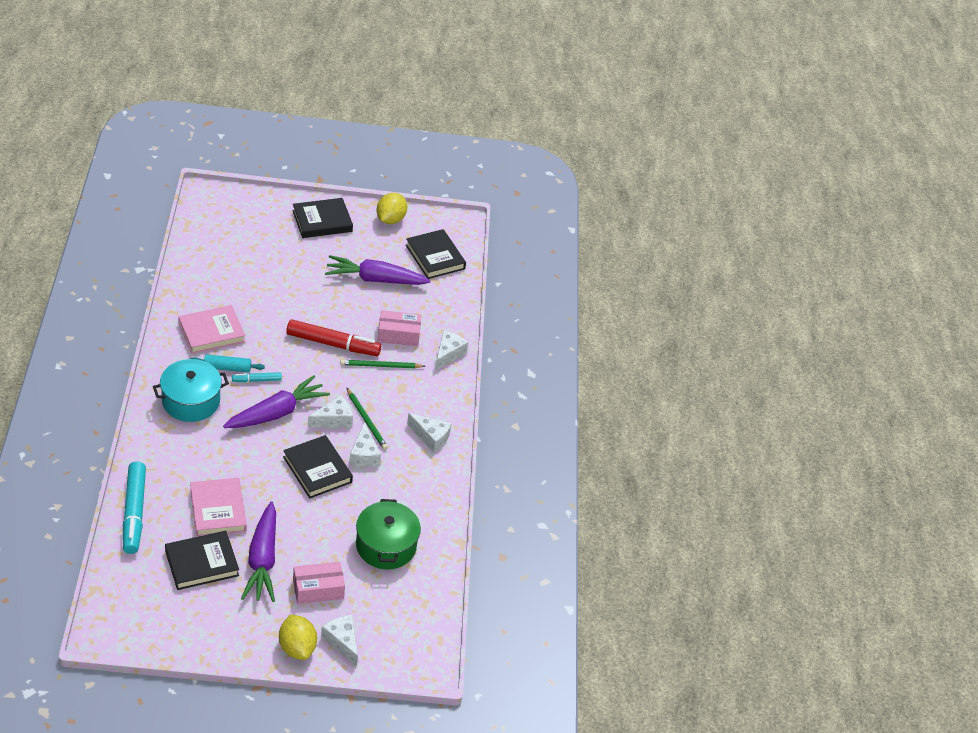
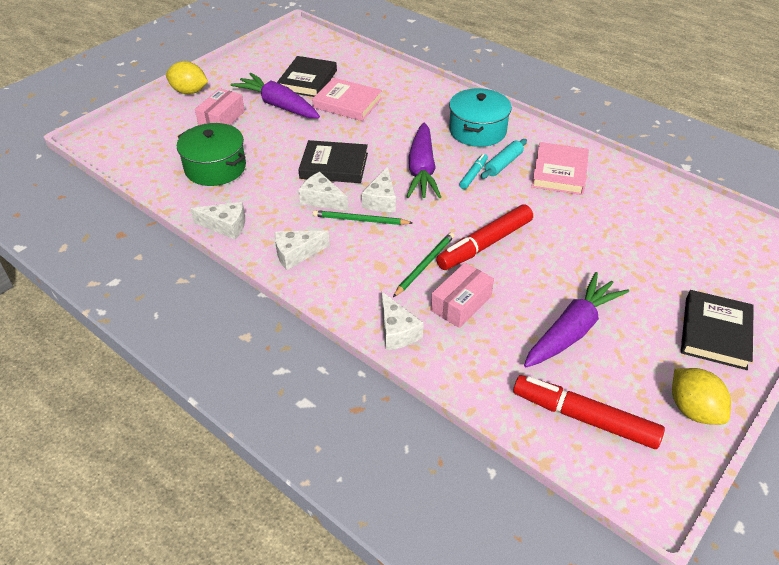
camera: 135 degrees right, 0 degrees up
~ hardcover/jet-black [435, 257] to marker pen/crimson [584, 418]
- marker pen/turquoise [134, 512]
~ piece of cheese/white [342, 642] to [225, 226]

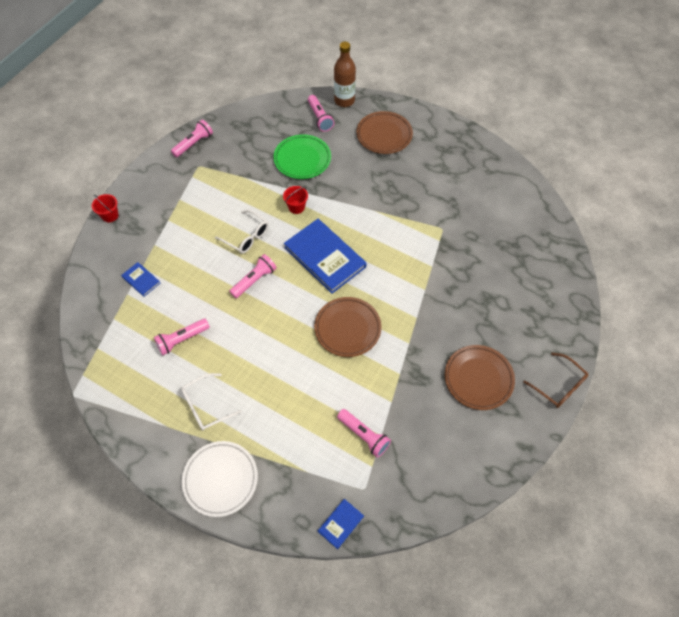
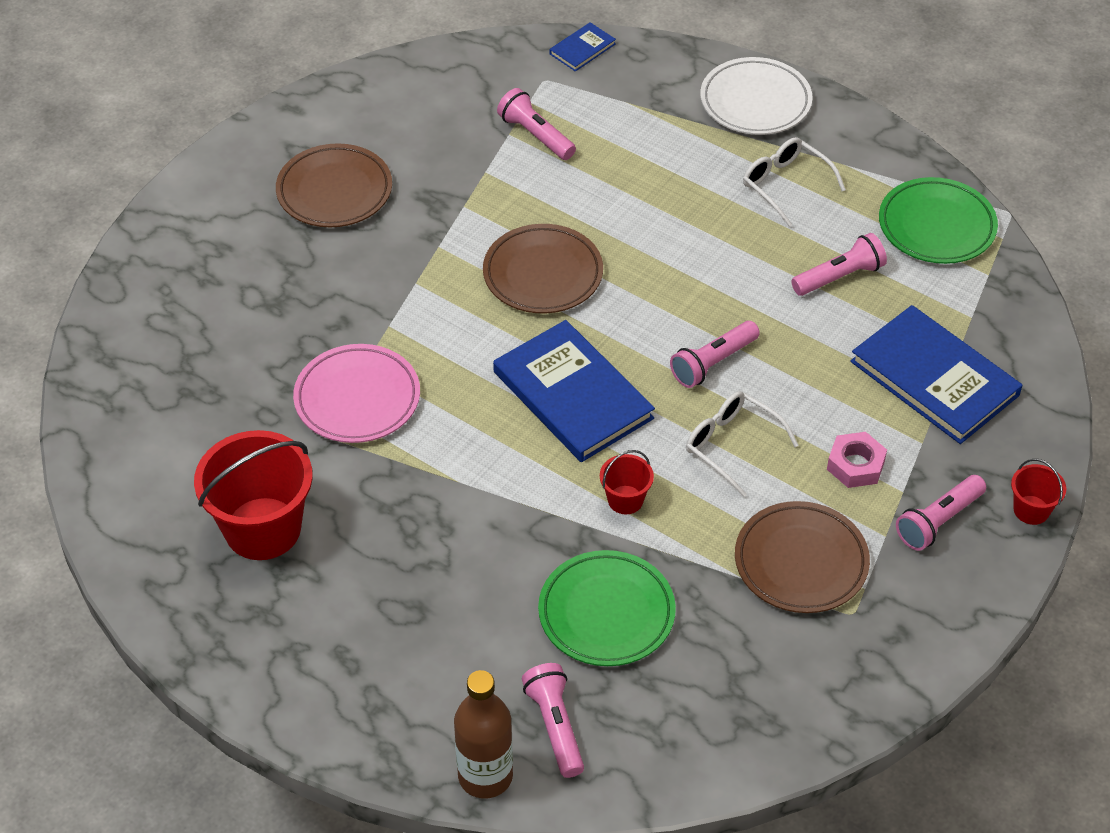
camera: 175 degrees left, 10 degrees down
~ dinner plate/russet [384, 135] to [801, 562]
~ pocket torch/pink [194, 144] to [938, 521]
~ hardcover/cobalt [141, 280] = [934, 378] x2.18
- glasses/russet [558, 385]
~ glasses/white [206, 406] = [786, 185] 105 degrees counterclockwise
+ dinner plate/emerald [936, 226]
+ dinner plate/pink [357, 399]
+ pail/crimson [263, 529]
+ hexagon nut/pink [855, 465]

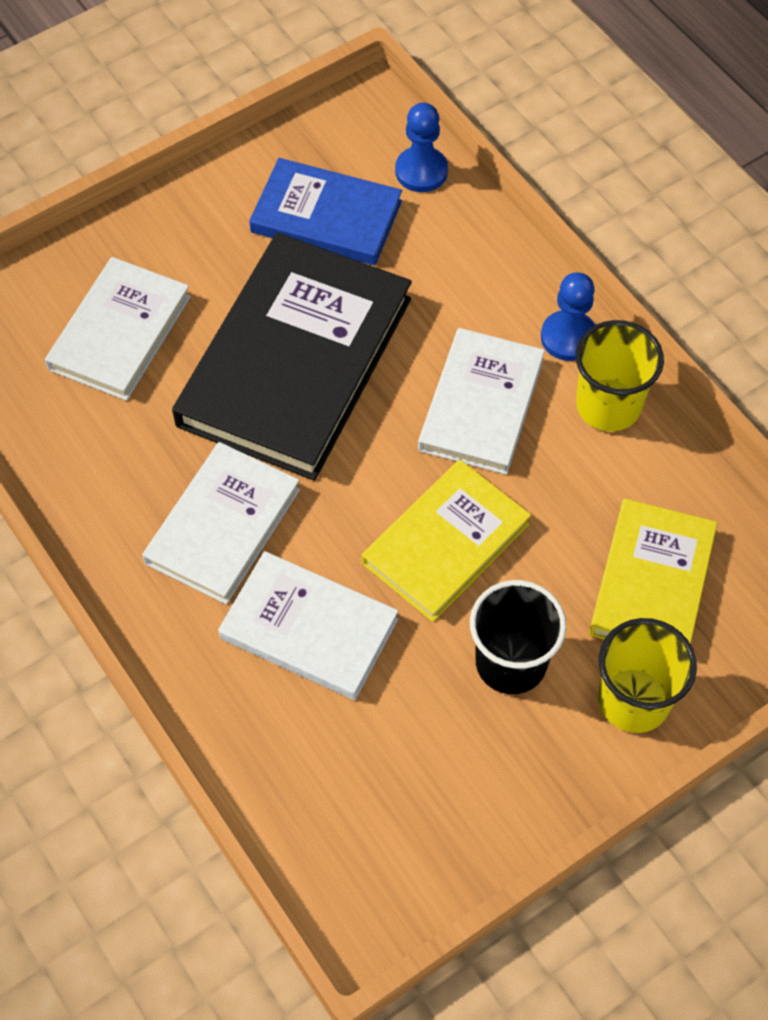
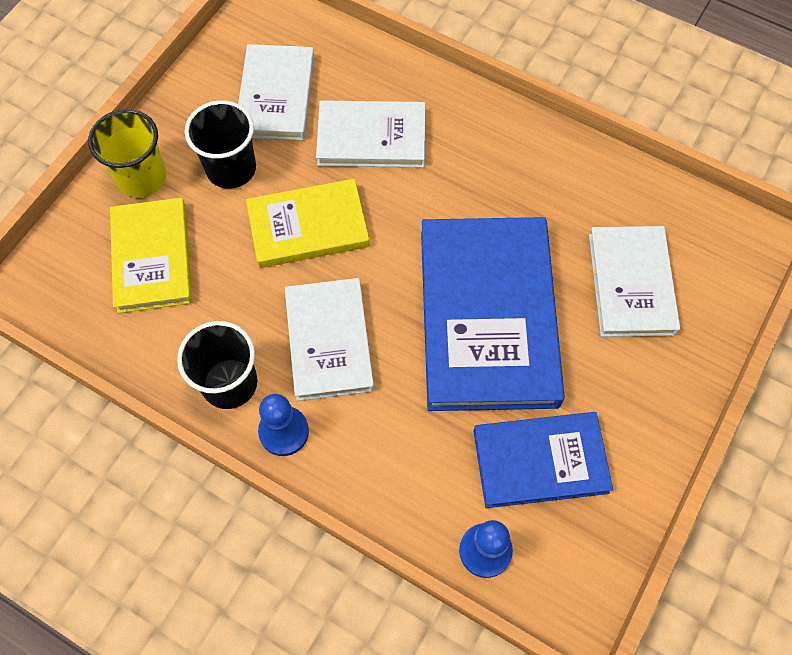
camera: 155 degrees right, 5 degrees up
~ hardcover/jet-black [295, 361] to hardcover/cobalt [487, 317]
~ beaker/golden [608, 405] to beaker/jet-black [229, 383]
~ hardcover/white [223, 526] to [276, 96]
~ hardcover/golden [446, 543] = [308, 226] 60 degrees clockwise

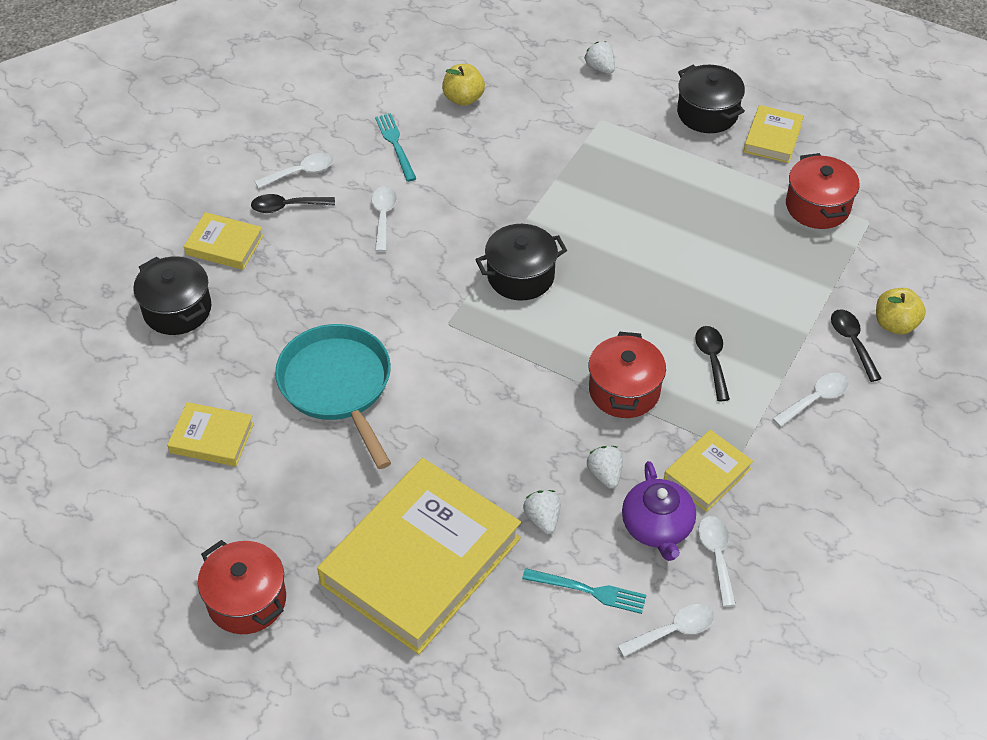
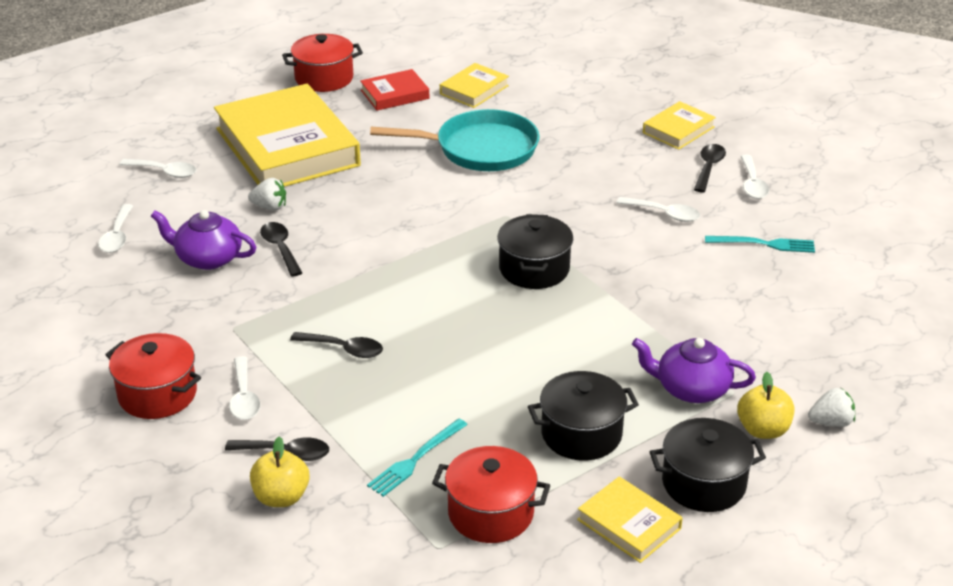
camera: 115 degrees right, 15 degrees down
~ apple/golden [463, 98] to [763, 430]
~ pot/jet-black [177, 309] to [581, 434]
~ pot/crimson [624, 390] to [157, 394]
- hardcover/golden [707, 474]
~ strawberry/white [605, 474] to tablespoon/jet-black [280, 248]
~ tablespoon/white [716, 556] to [164, 172]
~ fork/turquoise [589, 591] to [415, 459]
+ hardcover/crimson [395, 94]
+ teapot/violet [691, 389]

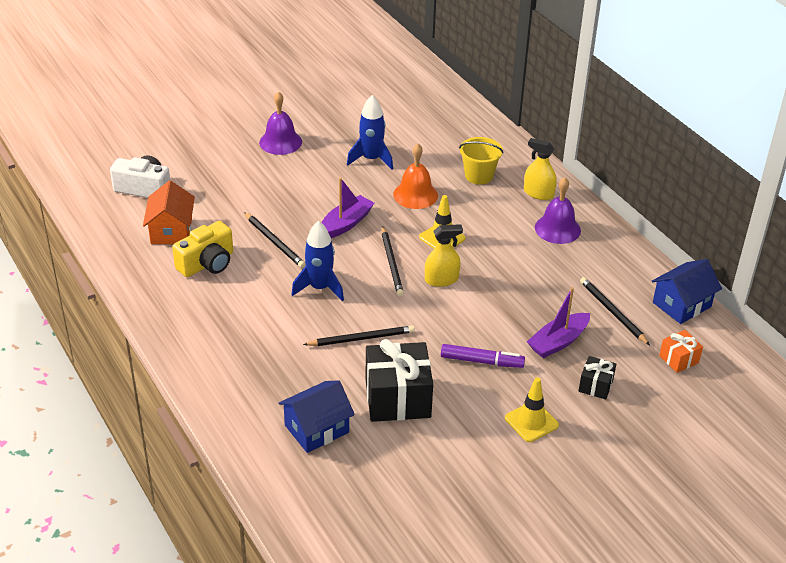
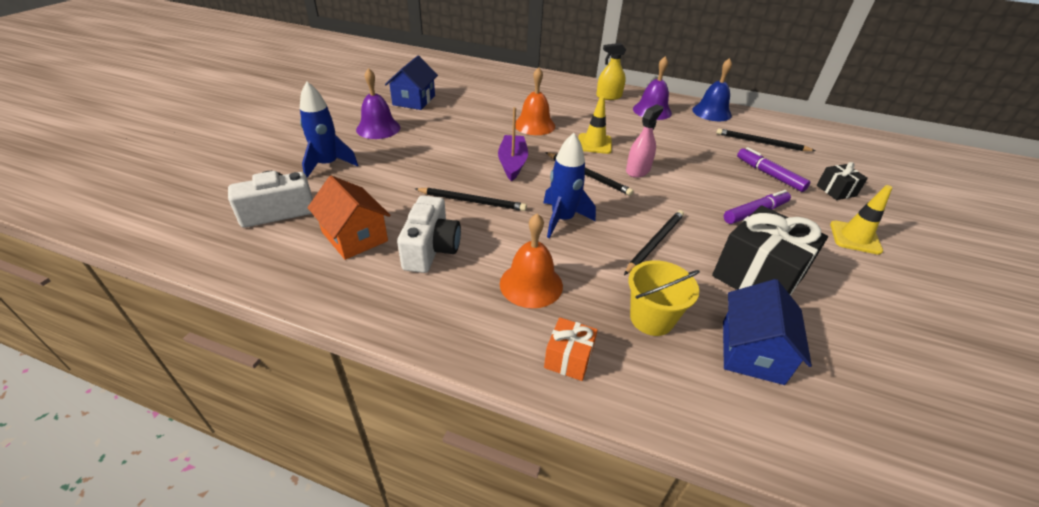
camera: 40 degrees left, 0 degrees up
~ spaceship/cobalt [371, 159] to [328, 165]
~ pail/golden [479, 176] to [651, 318]
~ camera/golden [207, 263] to camera/white [431, 249]
~ spray cleaner/golden [441, 279] to spray cleaner/pink [638, 170]
~ toy house/cobalt [681, 304] to [414, 100]
~ sailboat/violet [558, 342] to marker pen/violet [769, 175]
~ gift/orange [678, 359] to [568, 358]
+ school bell/cobalt [711, 112]
+ school bell/orange [531, 284]

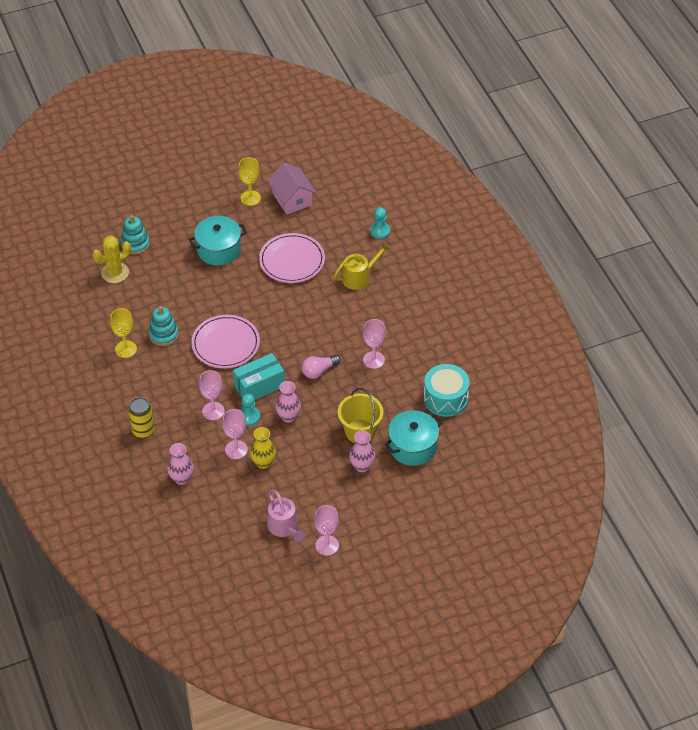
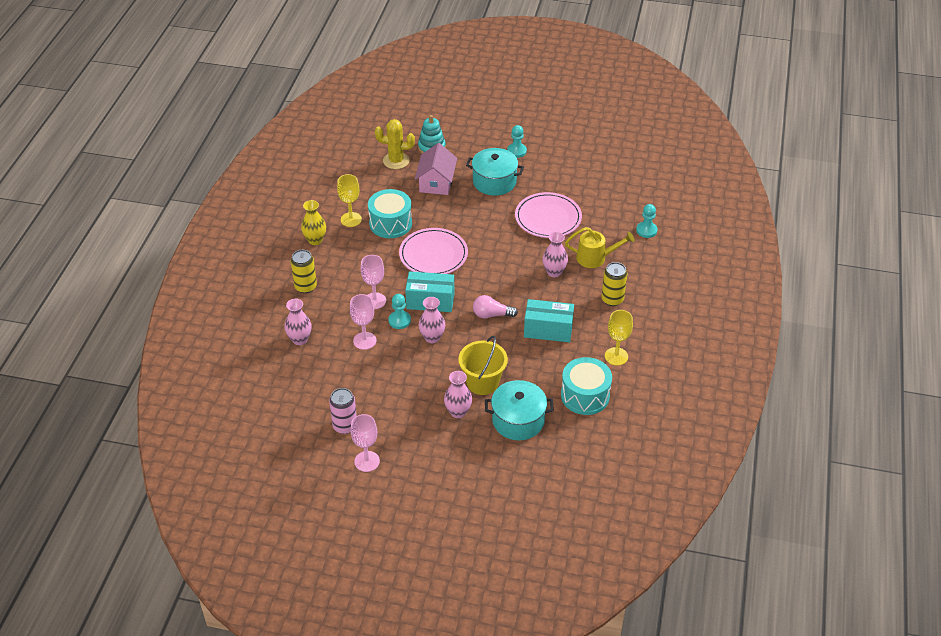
camera: 35 degrees right, 5 degrees down
~ chalice/golden [250, 198] to [616, 356]
~ toy house/pink [292, 199] to [436, 182]
~ stacking rings/turquoise [163, 334] to snare drum/turquoise [390, 223]
~ chalice/pink [373, 360] to package/turquoise [548, 330]
~ tall vase/golden [263, 463] to [315, 240]
~ watering can/pink [284, 528] to soda can/pink [345, 426]
+ game pawn/turquoise [516, 151]
+ tall vase/pink [554, 272]
+ soda can/golden [612, 299]

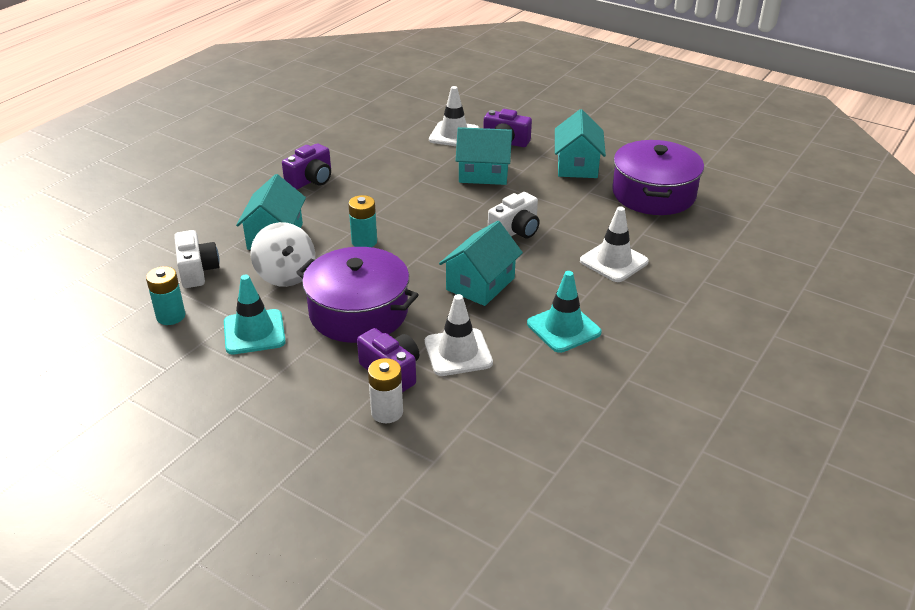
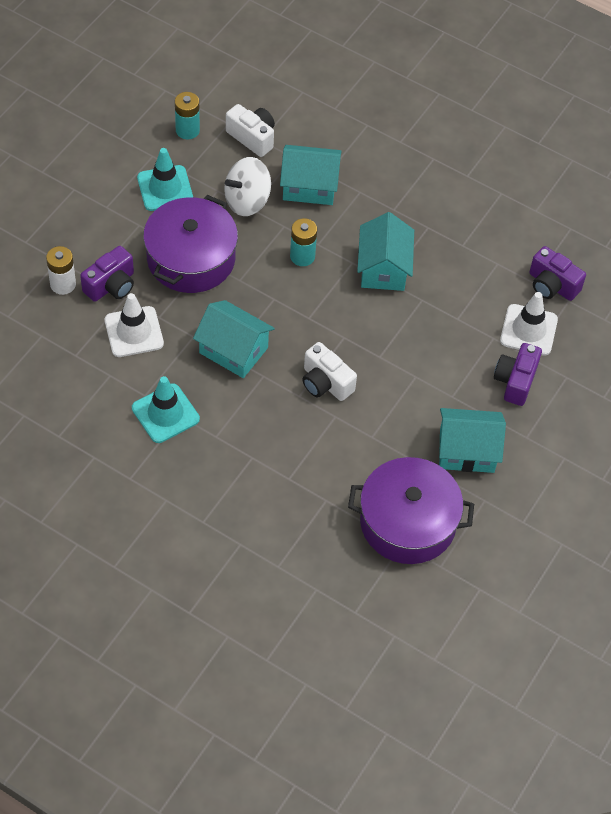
camera: 85 degrees right, 20 degrees up
~ toy house/turquoise [483, 173] to [383, 268]
~ camera/violet [311, 180] to [552, 285]
- safety cone/white [614, 261]
~ camera/white [197, 271] = [252, 137] 120 degrees counterclockwise

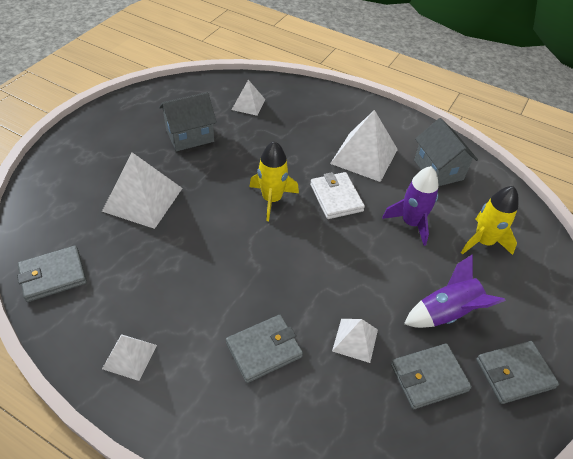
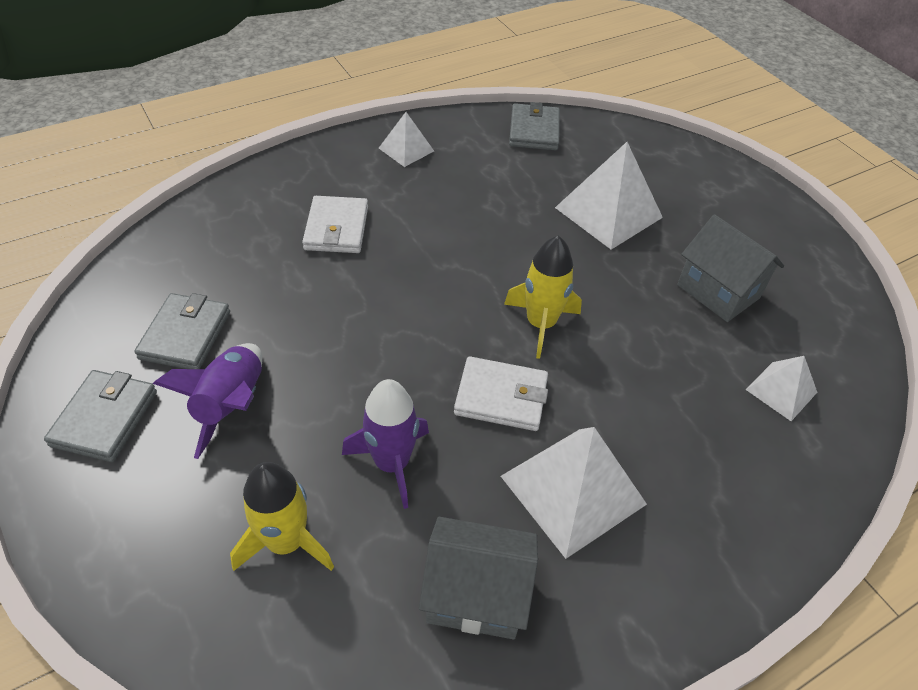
camera: 120 degrees right, 0 degrees up
~ toy house/grey [190, 136] = [718, 291] 45 degrees counterclockwise
~ card wallet/grey [264, 350] to card wallet/white [336, 228]
- solid pyramid/white [355, 340]

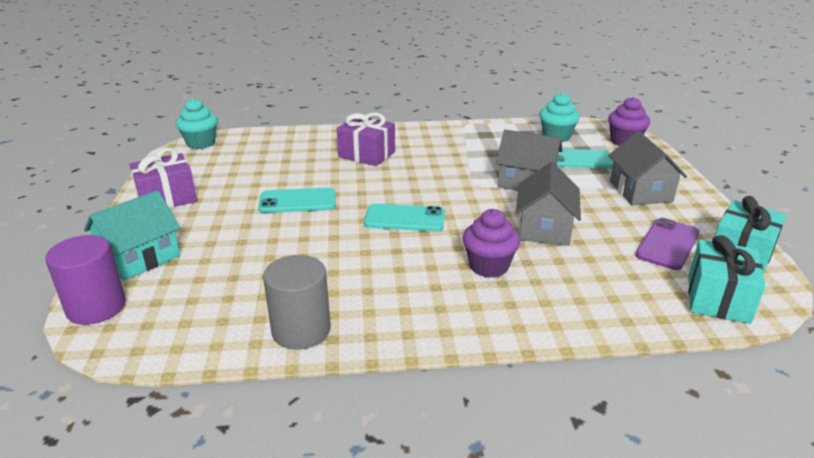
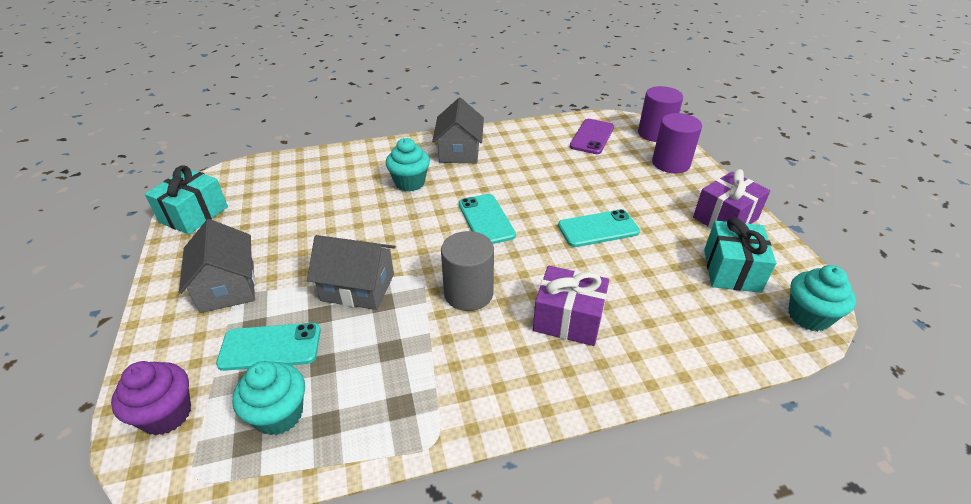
camera: 170 degrees right, 10 degrees up
~ toy house/grey [544, 228] to [459, 151]
~ toy house/turquoise [140, 258] to solid cylinder/violet [671, 163]
~ smartphone/turquoise [404, 219] = [486, 219] 75 degrees clockwise
~ muffin/violet [489, 266] to muffin/turquoise [410, 183]
~ smartphone/violet [667, 244] to [592, 137]
~ gift/turquoise [718, 298] to [731, 270]
~ solid cylinder/grey [301, 330] to [468, 293]

